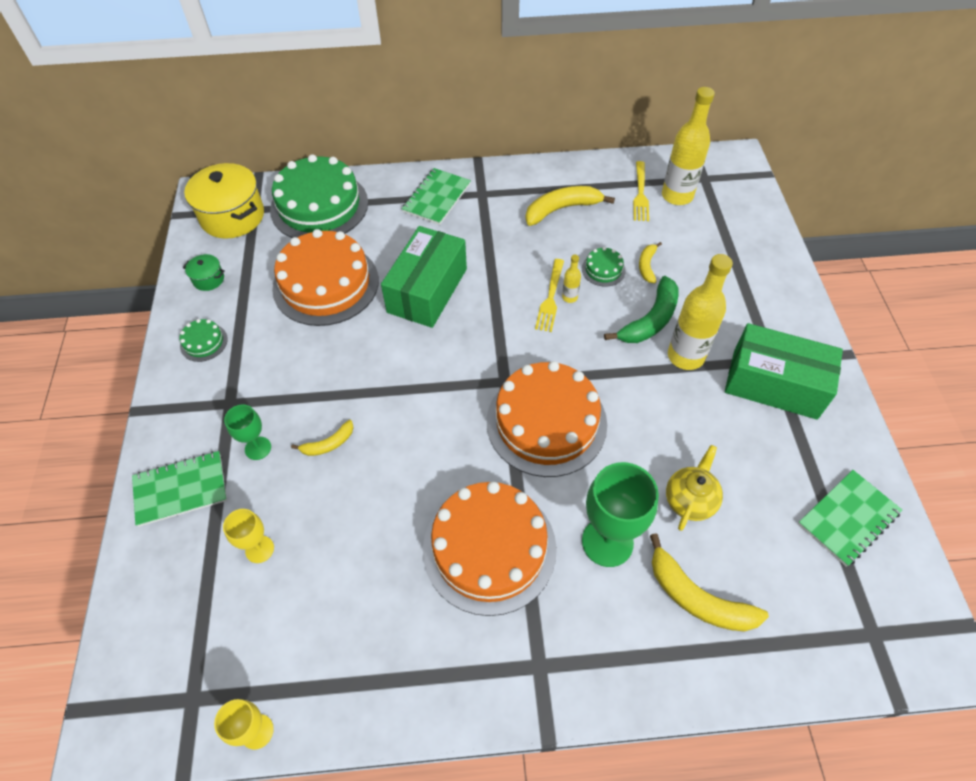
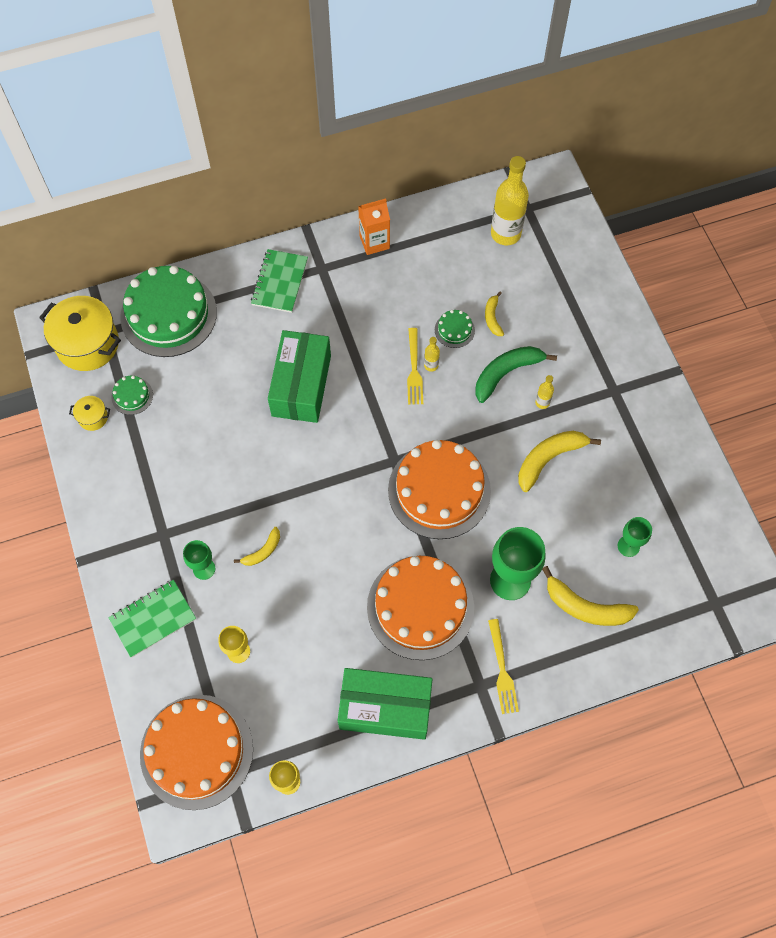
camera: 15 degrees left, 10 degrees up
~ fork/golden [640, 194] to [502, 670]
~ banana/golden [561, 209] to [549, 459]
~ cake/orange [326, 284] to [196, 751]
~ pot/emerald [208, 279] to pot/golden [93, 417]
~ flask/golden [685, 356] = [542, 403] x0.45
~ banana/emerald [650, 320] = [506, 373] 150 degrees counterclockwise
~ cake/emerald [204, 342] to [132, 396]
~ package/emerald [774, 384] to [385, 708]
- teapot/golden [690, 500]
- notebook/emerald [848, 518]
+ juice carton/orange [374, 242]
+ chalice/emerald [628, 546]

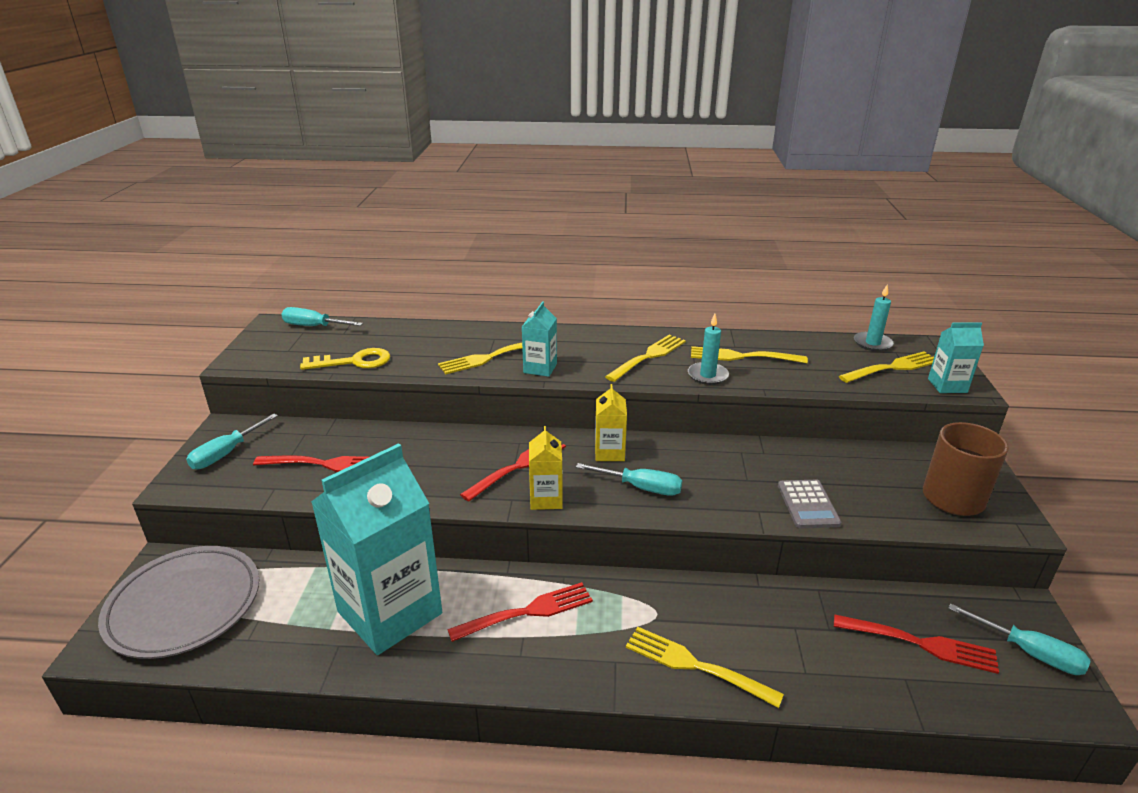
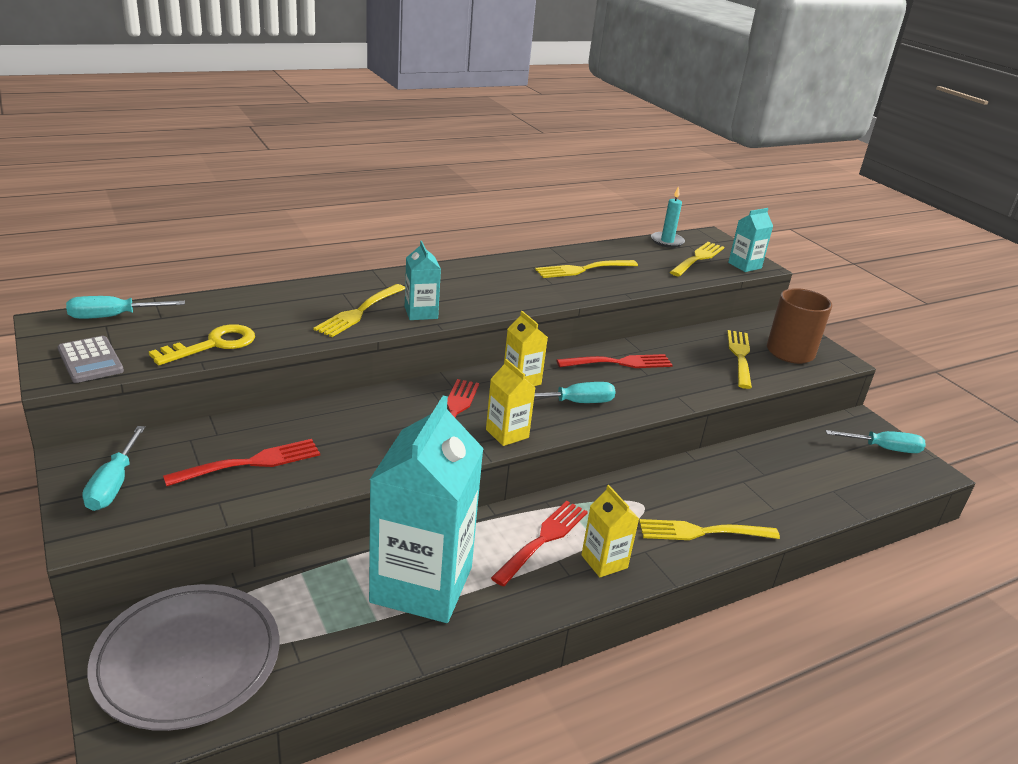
camera: 35 degrees left, 0 degrees up
- pillar candle/turquoise [707, 375]
~ fork/golden [648, 356] to [740, 356]
~ calculator/grey [808, 504] to [90, 360]
~ fork/crimson [921, 644] to [619, 363]
+ juice carton/golden [604, 561]

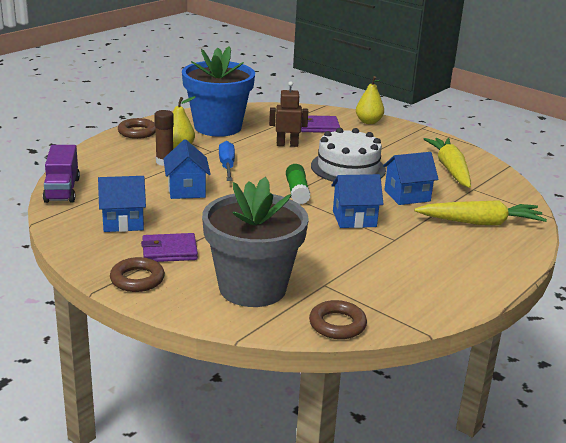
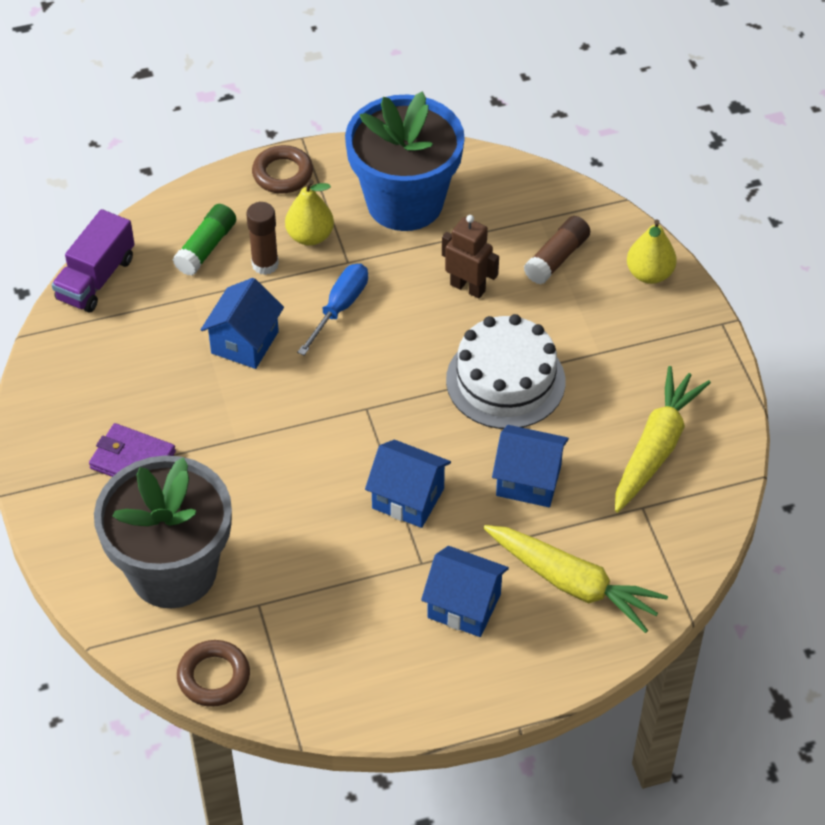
camera: 35 degrees right, 25 degrees up
~ card wallet/violet [318, 127] to glue/russet [557, 258]
~ glue/emerald [297, 192] to [206, 247]
~ toy house/cobalt [123, 222] to [464, 606]
- ring/russet [137, 279]

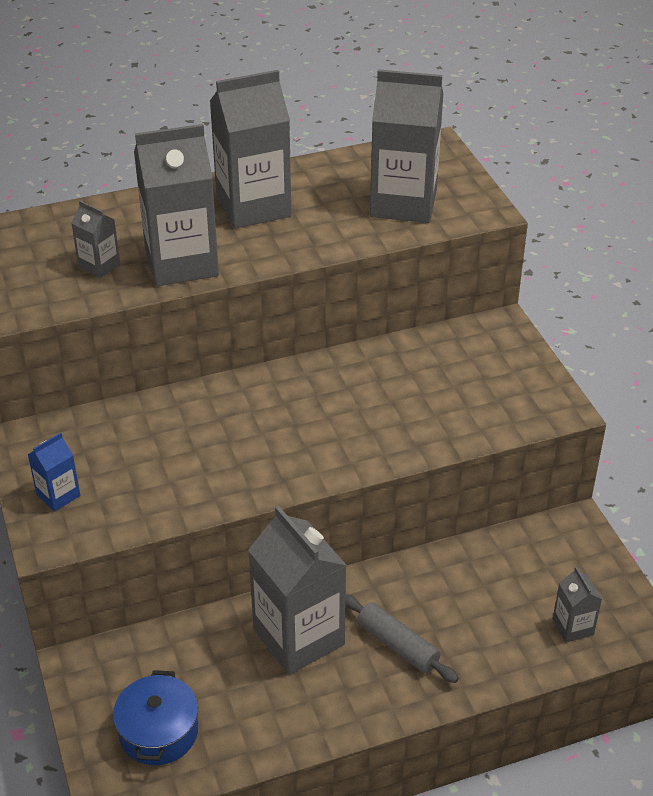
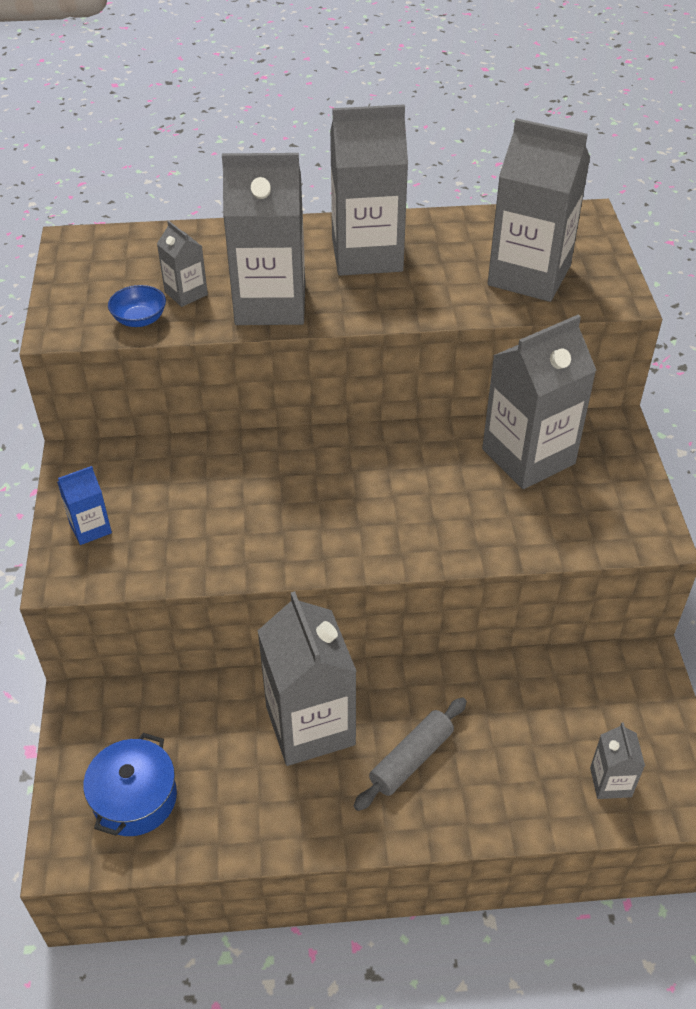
camera: 15 degrees right, 5 degrees up
~ dough roller/grey [397, 645] = [411, 759] 75 degrees clockwise
+ bowl/cobalt [140, 319]
+ juice carton/grey [528, 456]

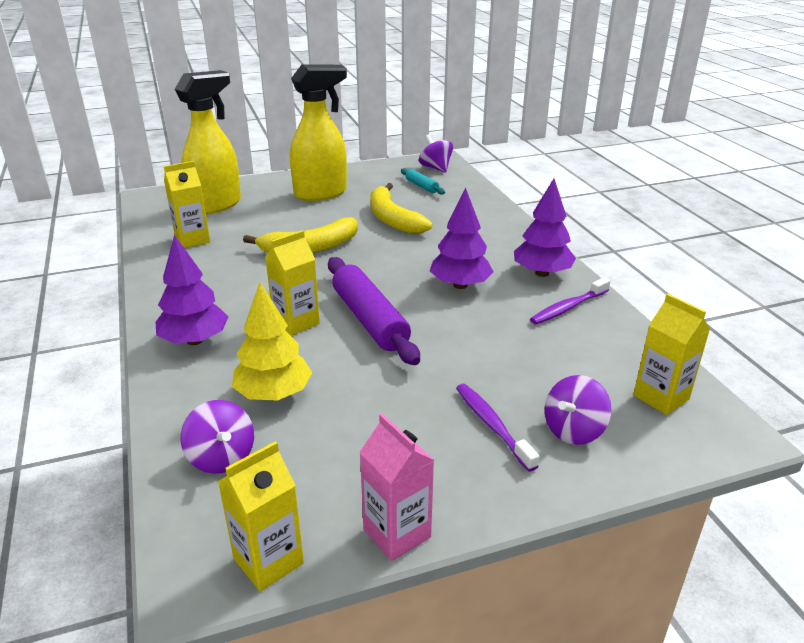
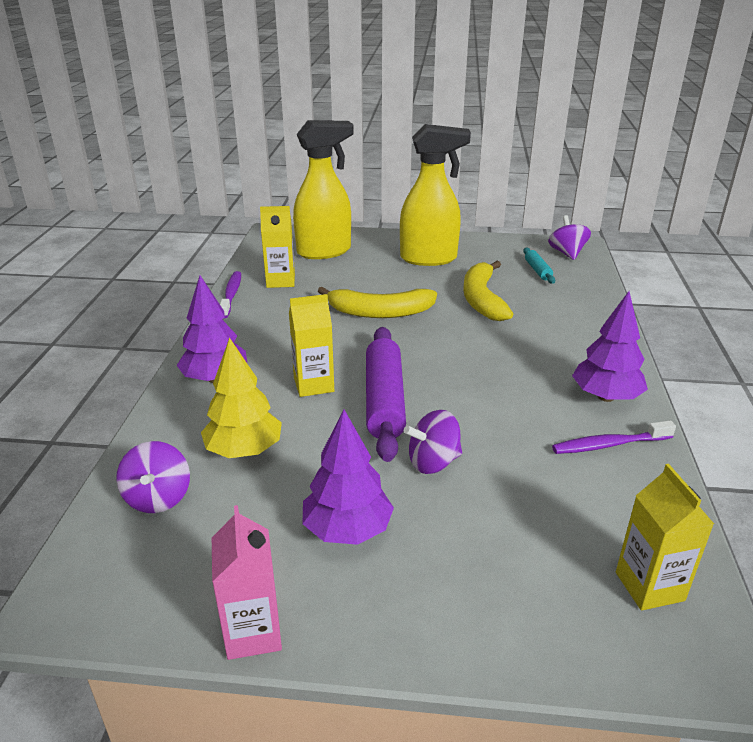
camera: 25 degrees right, 0 degrees up
~ toy tree/violet [460, 285] to [347, 530]
~ whirligig/violet [573, 430] to [433, 462]
~ dental brush/violet [492, 425] to [231, 295]
- juice carton/golden [268, 561]

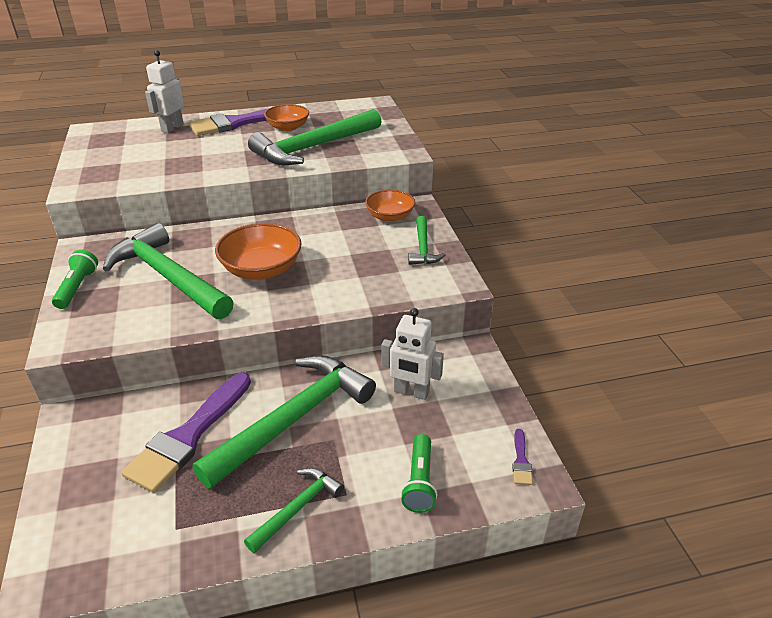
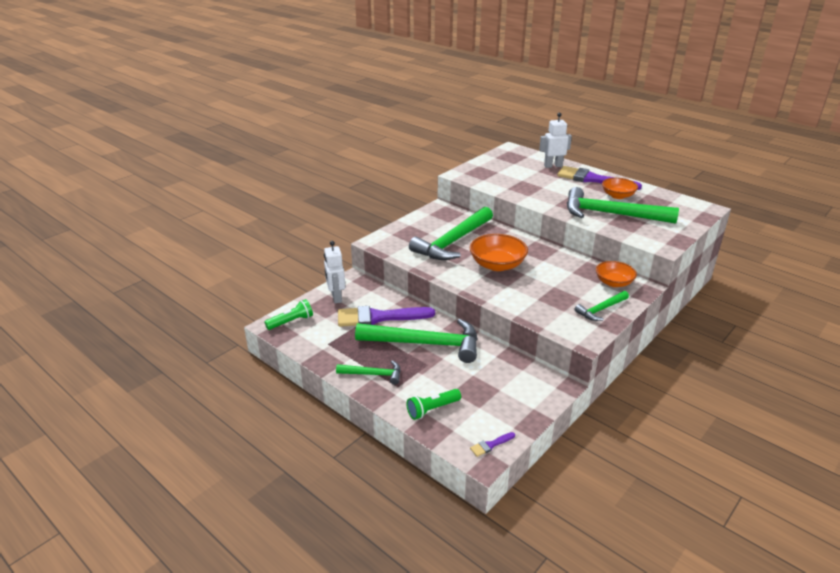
camera: 55 degrees right, 5 degrees down
~ carpenter's hammer/emerald [168, 277] = [452, 242] 150 degrees counterclockwise
~ pocket torch/emerald [77, 287] to [291, 322]
~ robot/white [411, 392] to [336, 297]

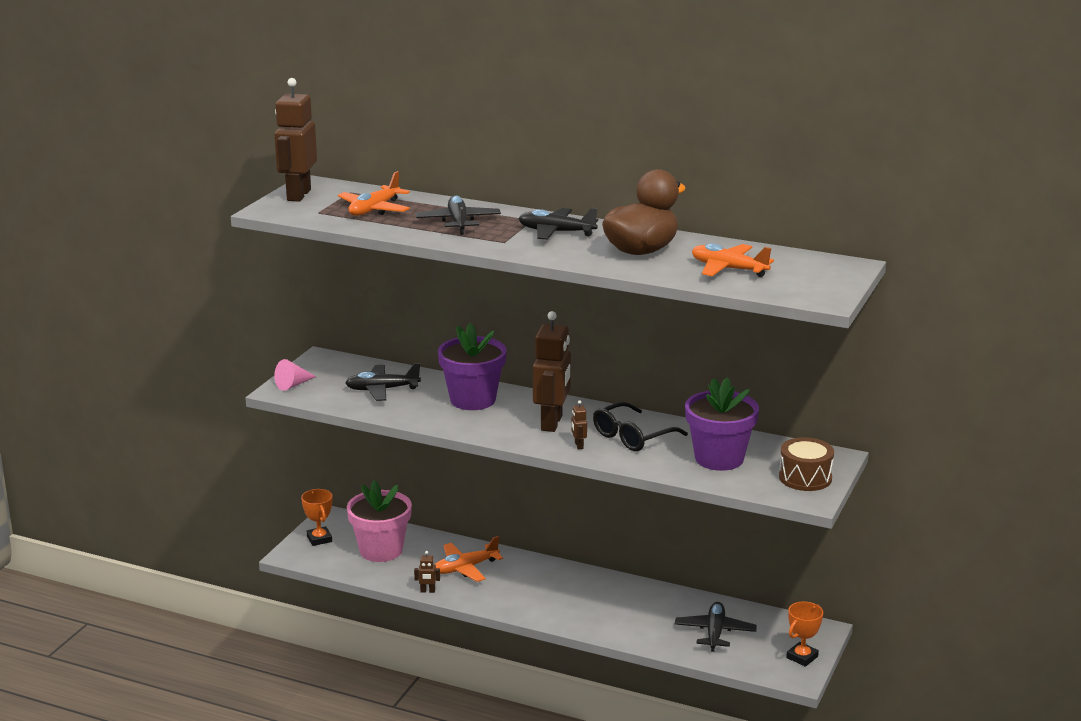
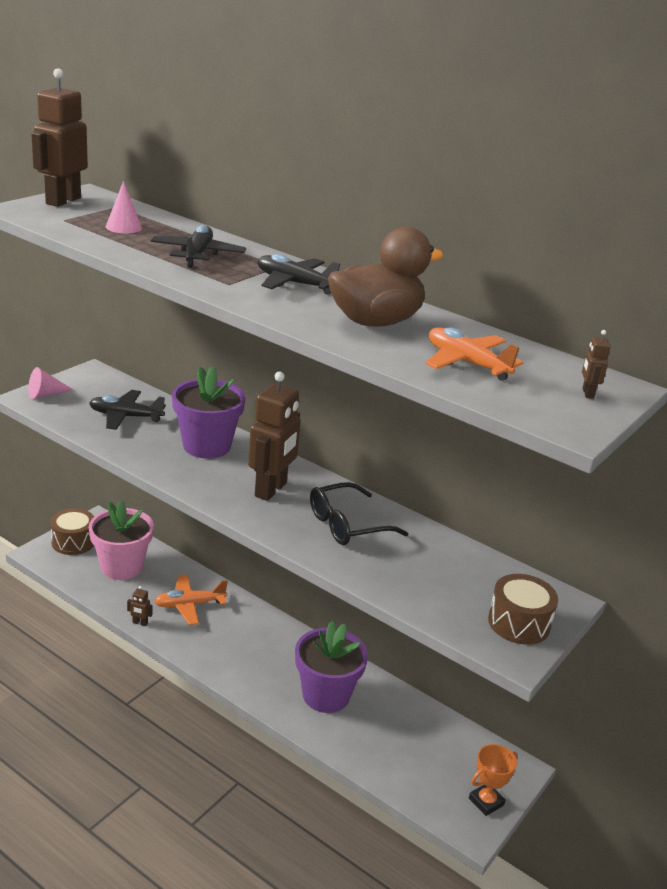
camera: 10 degrees right, 5 degrees up
~ plane/orange [374, 209] to solid cone/pink [123, 227]
~ potted plant/violet [719, 459] to [326, 695]
~ robot/russet [578, 445] to [587, 393]
~ trophy/orange [319, 539] to snare drum/russet [73, 542]
- plane/jet-black [715, 632]

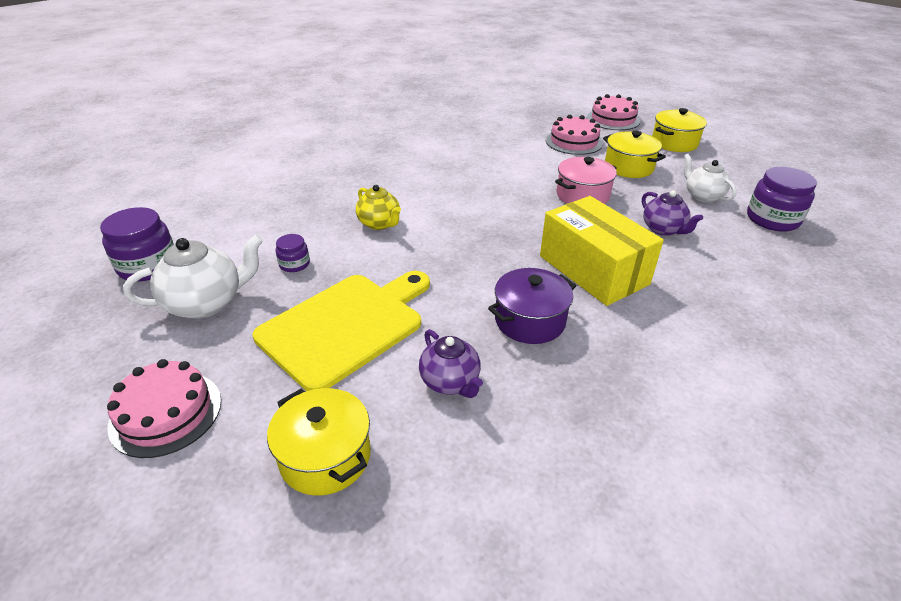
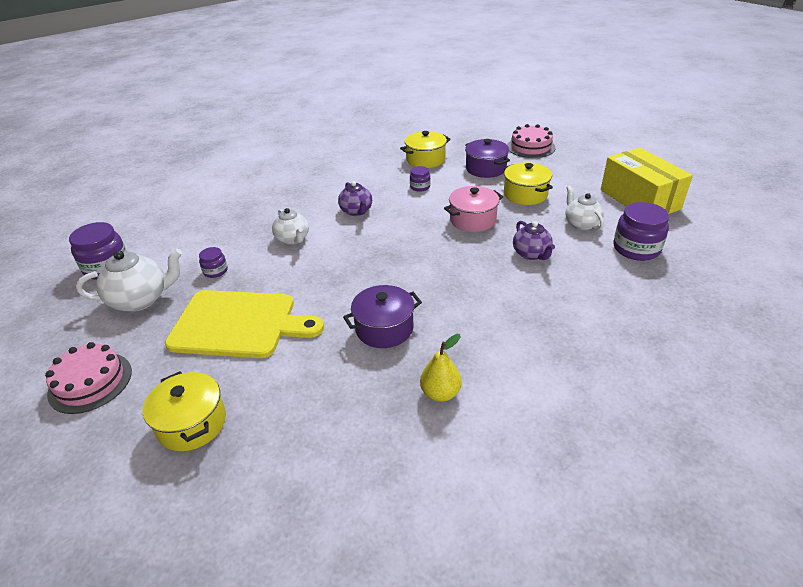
camera: 10 degrees right, 0 degrees up
~ pot/golden [674, 143] to [425, 159]
~ cake/pink [574, 142] to pot/violet [485, 168]
~ teapot/golden [379, 224] to teapot/white [293, 239]
~ package/golden [593, 270] to [639, 199]
~ chopping board/golden [346, 326] = [238, 324] 45 degrees clockwise
~ teapot/violet [450, 382] to [356, 211]
+ jar/violet [420, 187]
+ pear/golden [440, 393]

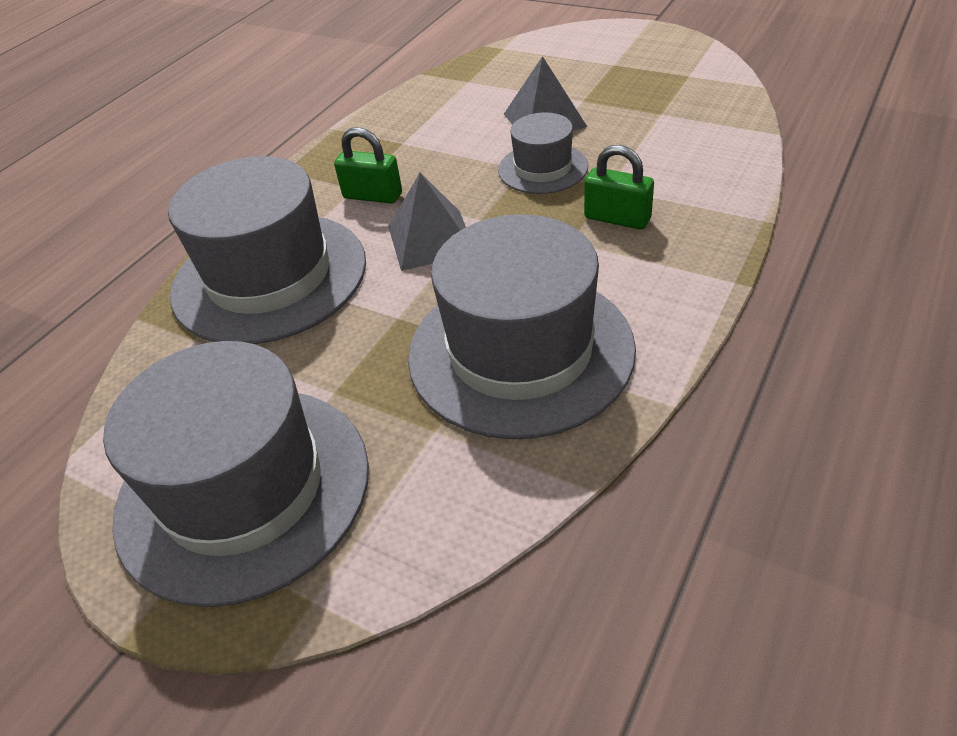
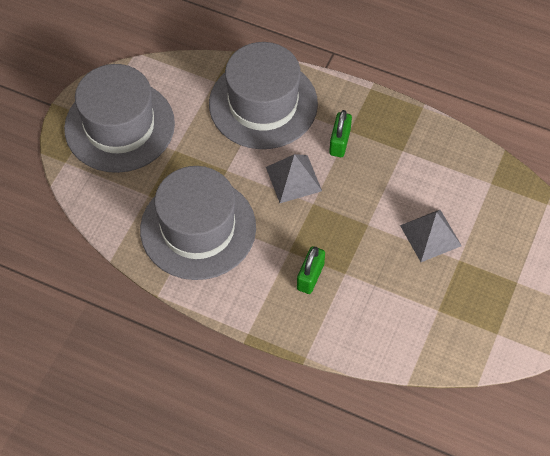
camera: 80 degrees right, 15 degrees up
- hat/grey [543, 168]

